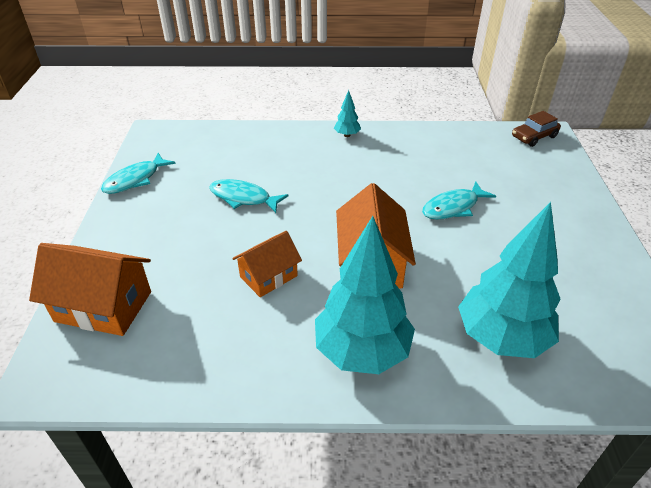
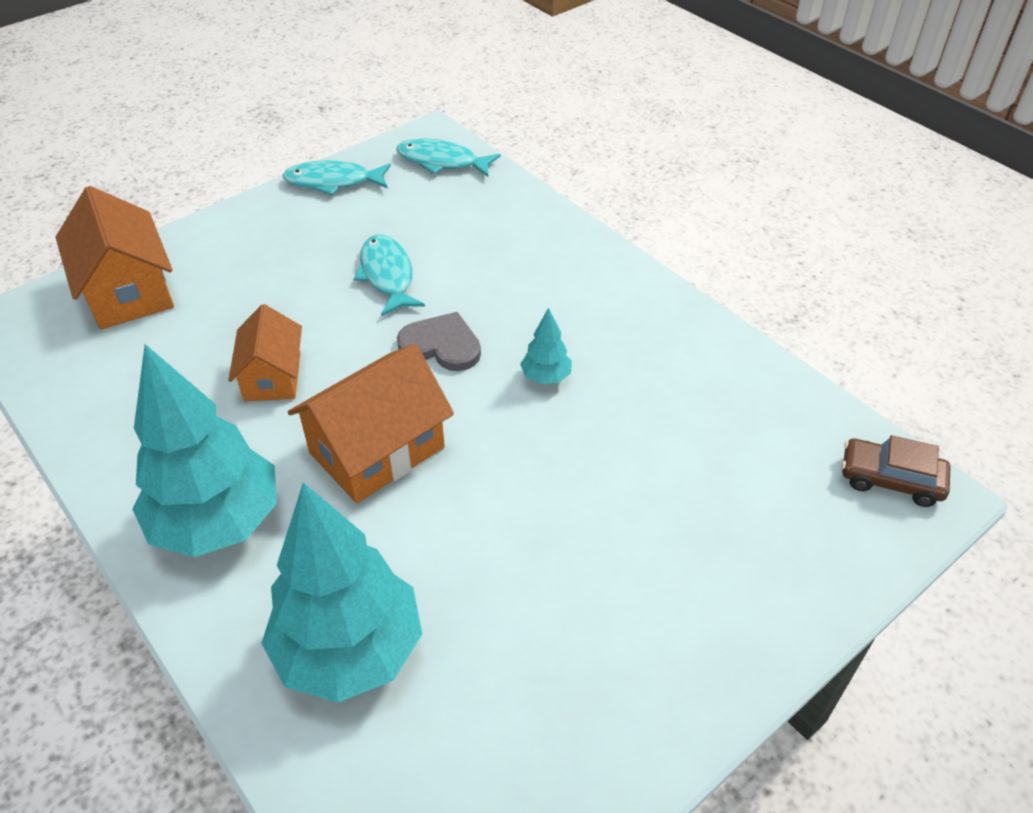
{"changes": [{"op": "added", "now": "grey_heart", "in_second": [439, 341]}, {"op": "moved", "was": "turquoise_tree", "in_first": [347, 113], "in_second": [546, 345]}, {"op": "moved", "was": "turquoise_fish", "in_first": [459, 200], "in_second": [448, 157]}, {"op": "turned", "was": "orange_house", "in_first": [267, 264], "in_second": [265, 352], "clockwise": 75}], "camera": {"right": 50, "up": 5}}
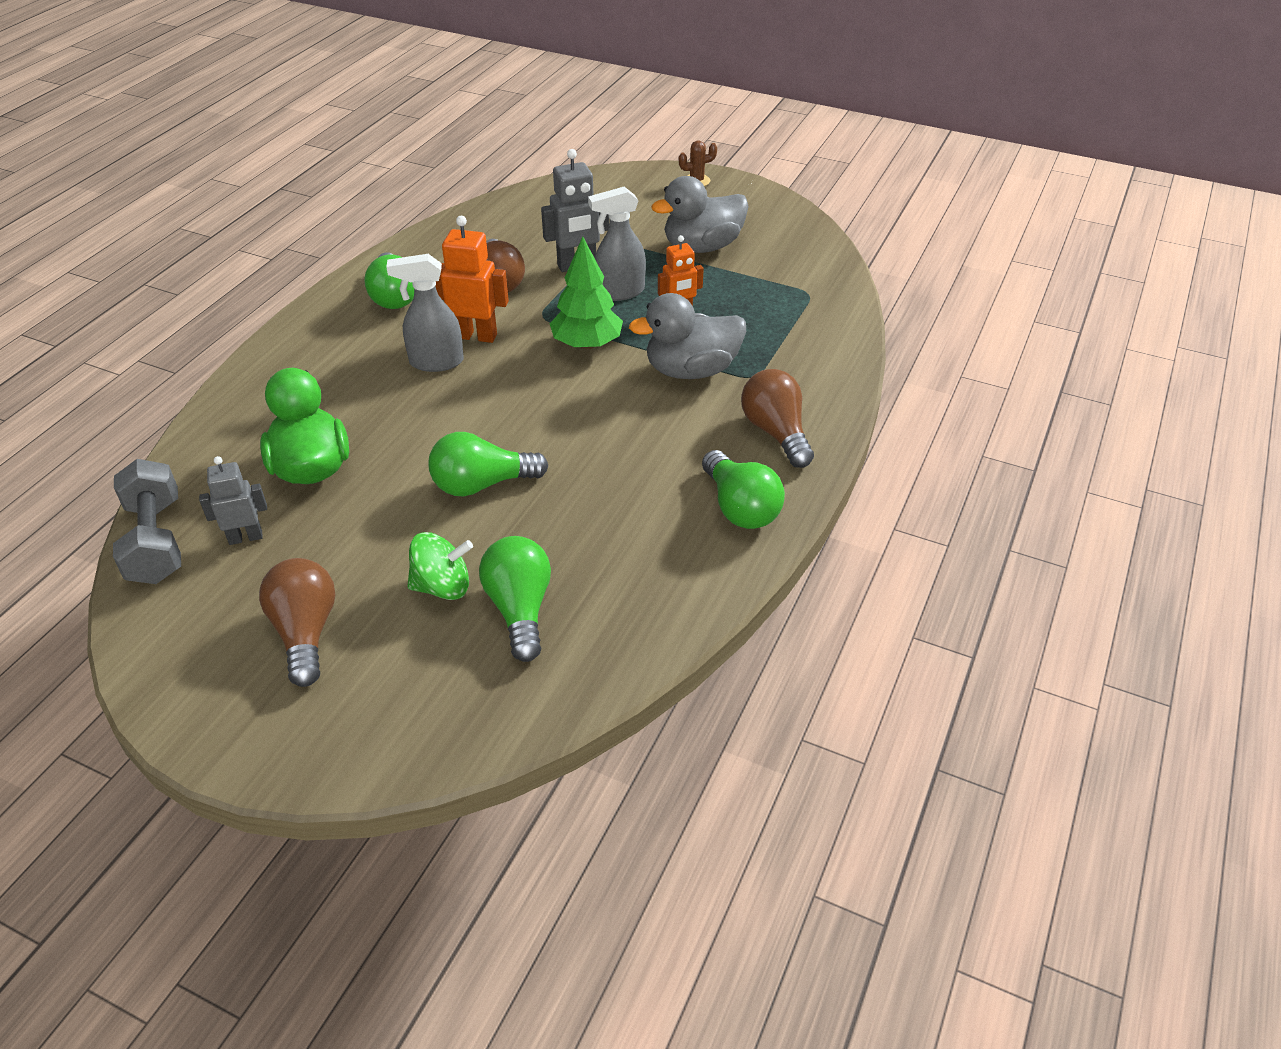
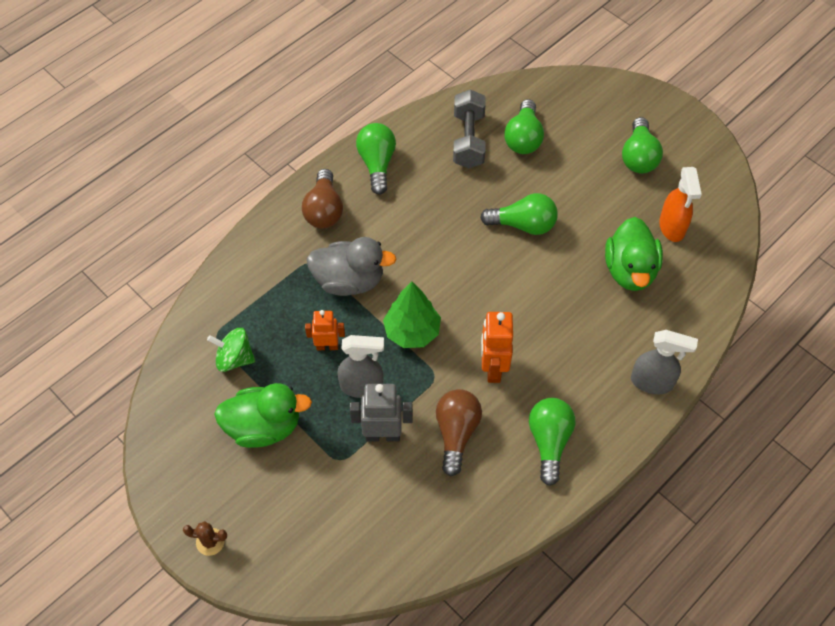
{"changes": [{"op": "moved", "was": "grey_dumbbell", "in_first": [147, 521], "in_second": [469, 129]}, {"op": "moved", "was": "grey_spray_bottle", "in_first": [425, 313], "in_second": [664, 362]}, {"op": "moved", "was": "green_spinning_top", "in_first": [440, 566], "in_second": [231, 350]}, {"op": "replaced", "was": "grey_robot", "now": "orange_spray_bottle", "in_first": [233, 500], "in_second": [680, 204]}, {"op": "recoloured", "was": "brown_light_bulb", "now": "green_light_bulb", "in_first": [297, 622], "in_second": [642, 145]}, {"op": "recoloured", "was": "grey_duck", "now": "green_duck", "in_first": [700, 214], "in_second": [263, 415]}, {"op": "turned", "was": "orange_robot", "in_first": [472, 279], "in_second": [497, 347], "clockwise": 60}], "camera": {"right": -160, "up": 15}}
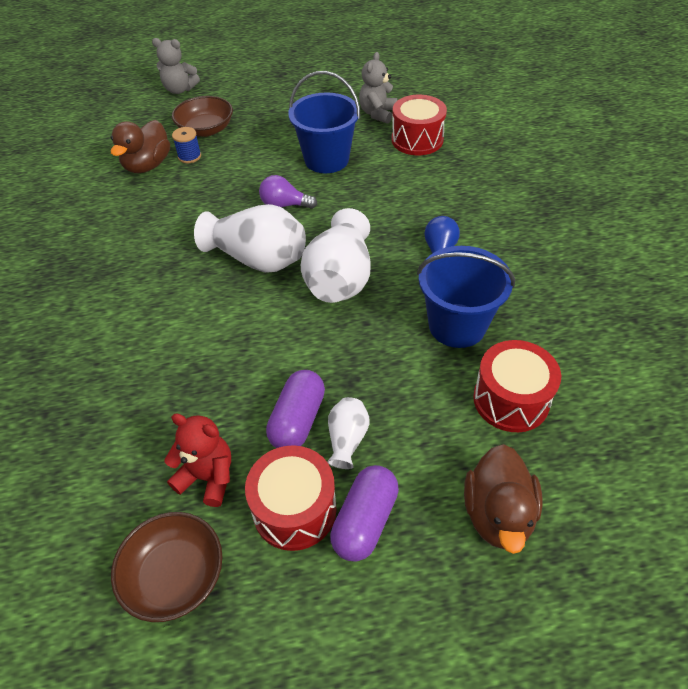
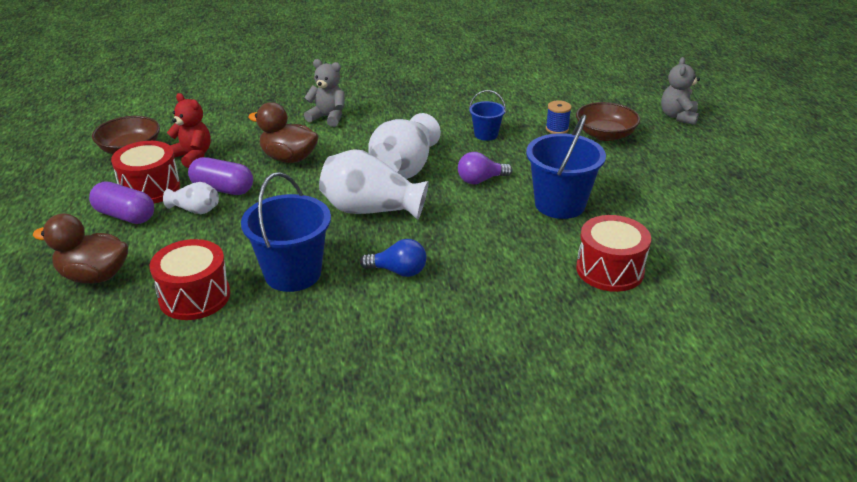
{"changes": [{"op": "added", "now": "blue_bucket", "in_second": [487, 115]}, {"op": "moved", "was": "brown_duck", "in_first": [140, 146], "in_second": [283, 132]}, {"op": "moved", "was": "grey_teddy_bear", "in_first": [378, 88], "in_second": [324, 93]}, {"op": "turned", "was": "red_teddy_bear", "in_first": [197, 460], "in_second": [189, 130], "clockwise": -75}, {"op": "turned", "was": "purple_light_bulb", "in_first": [288, 192], "in_second": [485, 168], "clockwise": -120}], "camera": {"right": 90, "up": -15}}
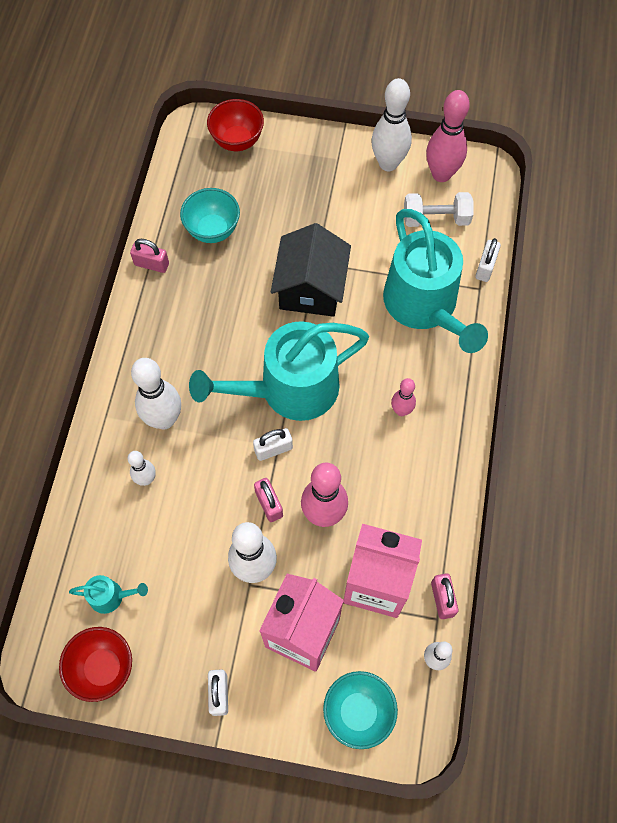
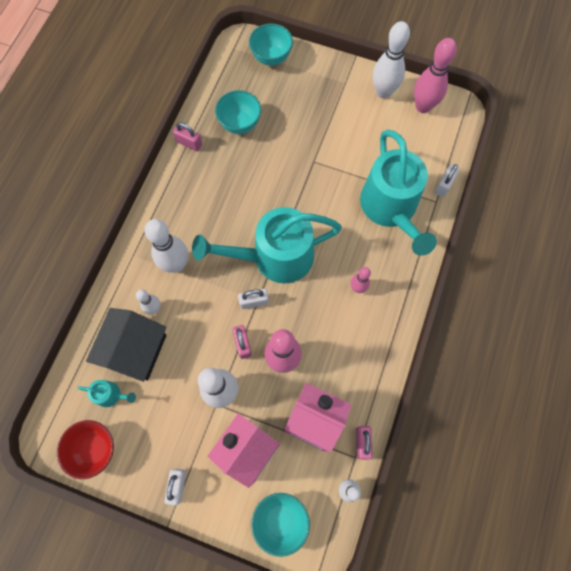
{"changes": [{"op": "removed", "was": "white_dumbbell", "in_first": [438, 209]}, {"op": "moved", "was": "black_house", "in_first": [311, 270], "in_second": [126, 345]}, {"op": "recoloured", "was": "red_bowl", "now": "turquoise_bowl", "in_first": [235, 125], "in_second": [271, 44]}], "camera": {"right": 10, "up": 5}}
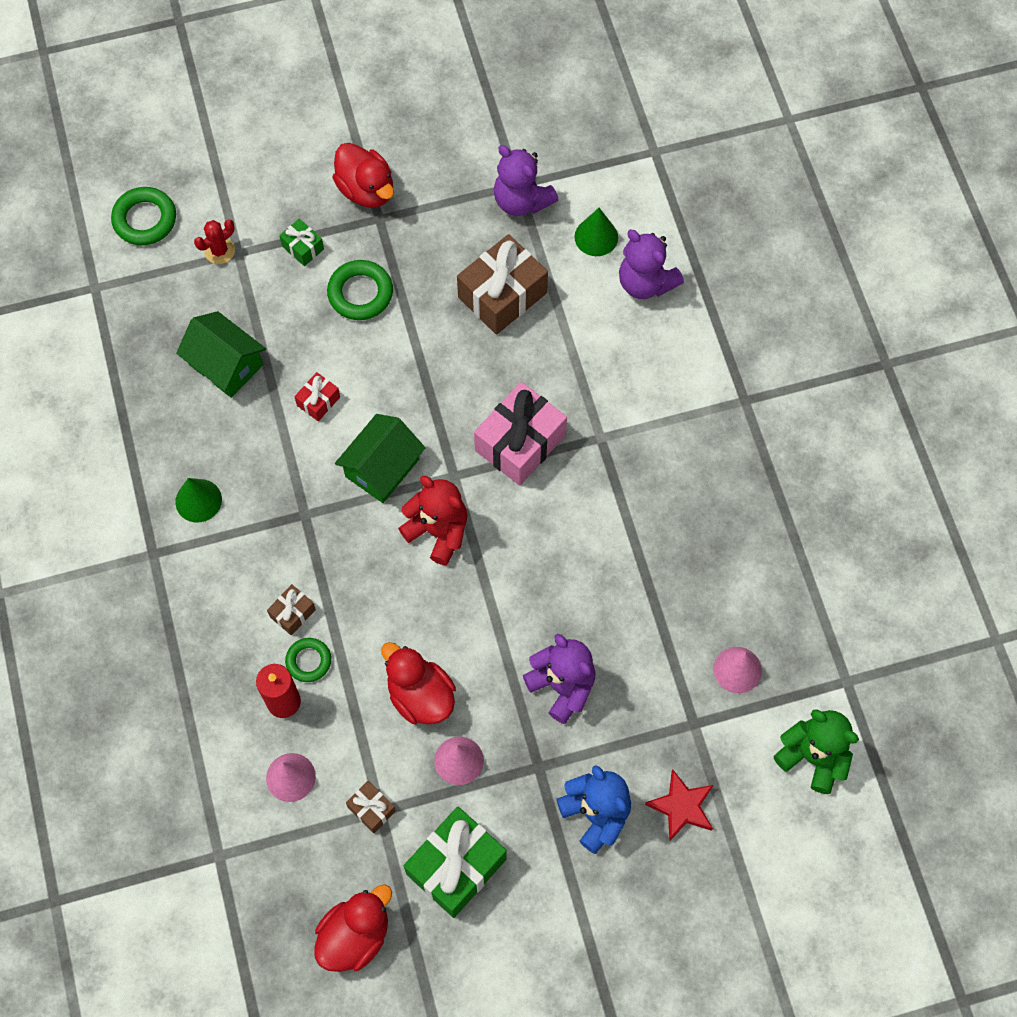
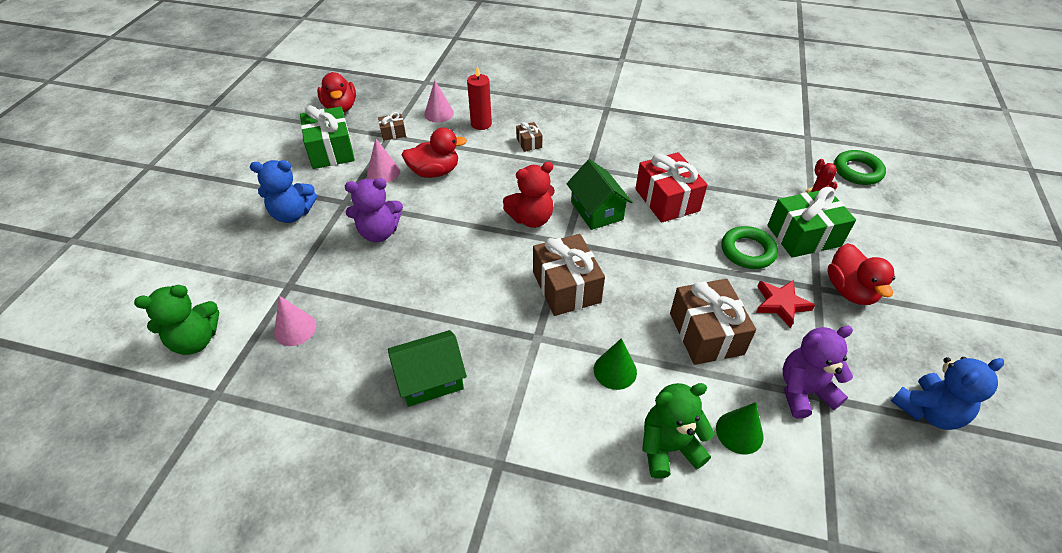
{"changes": [{"op": "removed", "was": "green_ring", "in_first": [308, 660]}, {"op": "added", "now": "blue_teddy_bear", "in_second": [947, 393]}, {"op": "moved", "was": "green_cone", "in_first": [198, 500], "in_second": [615, 364]}, {"op": "moved", "was": "green_house", "in_first": [221, 354], "in_second": [427, 368]}, {"op": "moved", "was": "red_star", "in_first": [679, 805], "in_second": [785, 304]}, {"op": "recoloured", "was": "pink_gift", "now": "brown_gift", "in_first": [520, 434], "in_second": [569, 275]}, {"op": "recoloured", "was": "purple_teddy_bear", "now": "green_teddy_bear", "in_first": [651, 264], "in_second": [678, 431]}, {"op": "turned", "was": "red_duck", "in_first": [363, 175], "in_second": [861, 274], "clockwise": -90}, {"op": "resized", "was": "green_gift", "in_first": [301, 242], "in_second": [811, 222], "ratio": 2.07}, {"op": "resized", "was": "red_gift", "in_first": [317, 396], "in_second": [671, 187], "ratio": 2.07}], "camera": {"right": 120, "up": -20}}
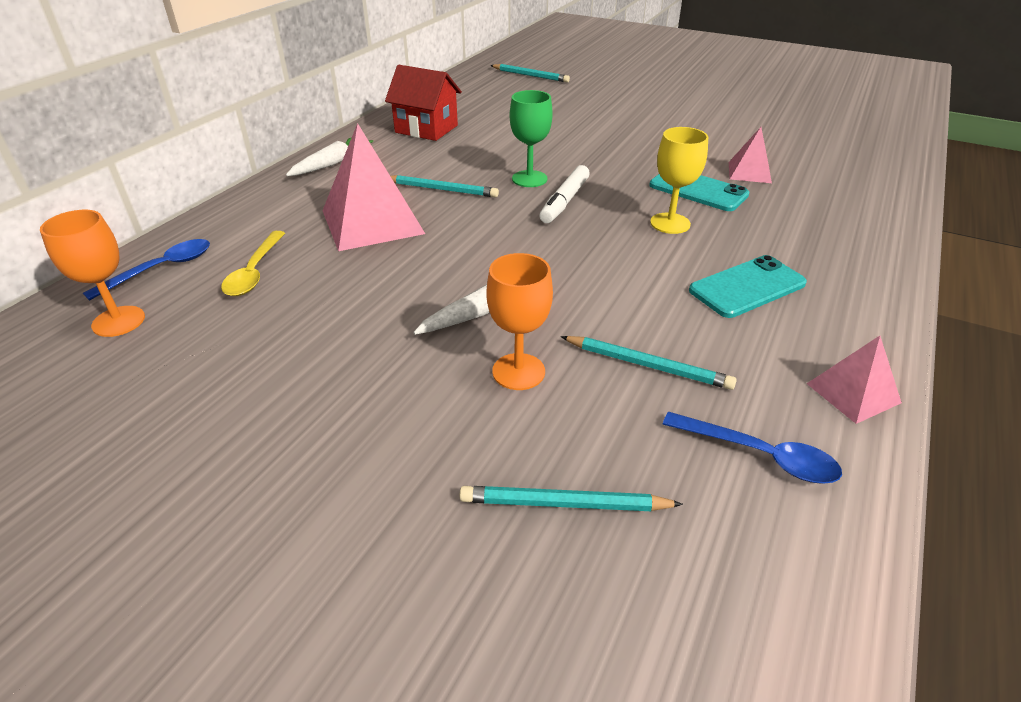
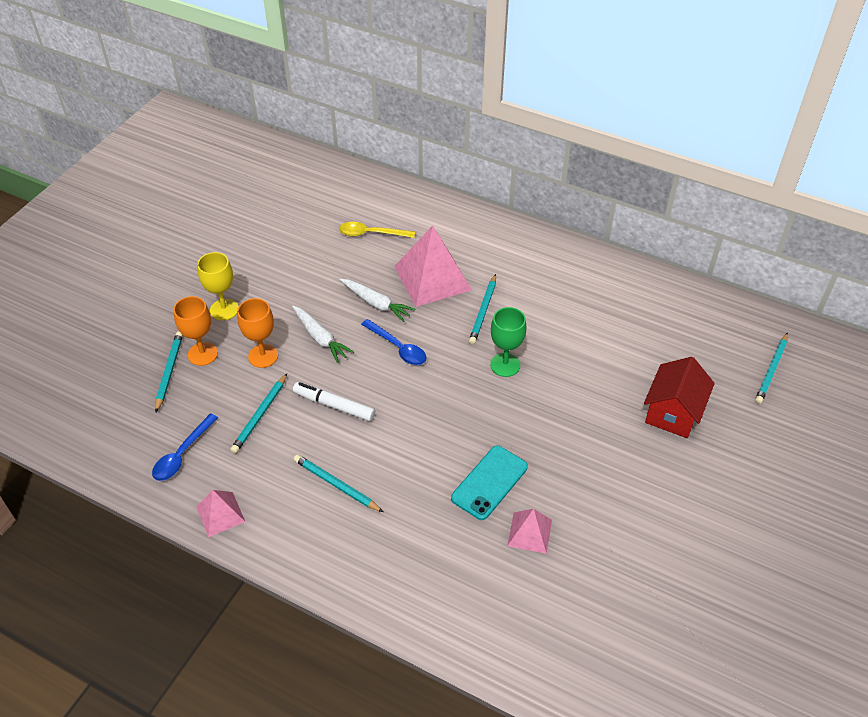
{"changes": [{"op": "moved", "was": "orange_goblet", "in_first": [92, 273], "in_second": [195, 331]}, {"op": "moved", "was": "blue_spoon", "in_first": [146, 270], "in_second": [394, 342]}, {"op": "moved", "was": "white_carrot", "in_first": [329, 156], "in_second": [377, 300]}, {"op": "moved", "was": "red_house", "in_first": [423, 103], "in_second": [679, 397]}, {"op": "moved", "was": "white_marker", "in_first": [564, 194], "in_second": [334, 401]}, {"op": "moved", "was": "yellow_goblet", "in_first": [679, 180], "in_second": [218, 286]}, {"op": "replaced", "was": "turquoise_phone", "now": "turquoise_pencil", "in_first": [748, 286], "in_second": [338, 483]}], "camera": {"right": 90, "up": 10}}
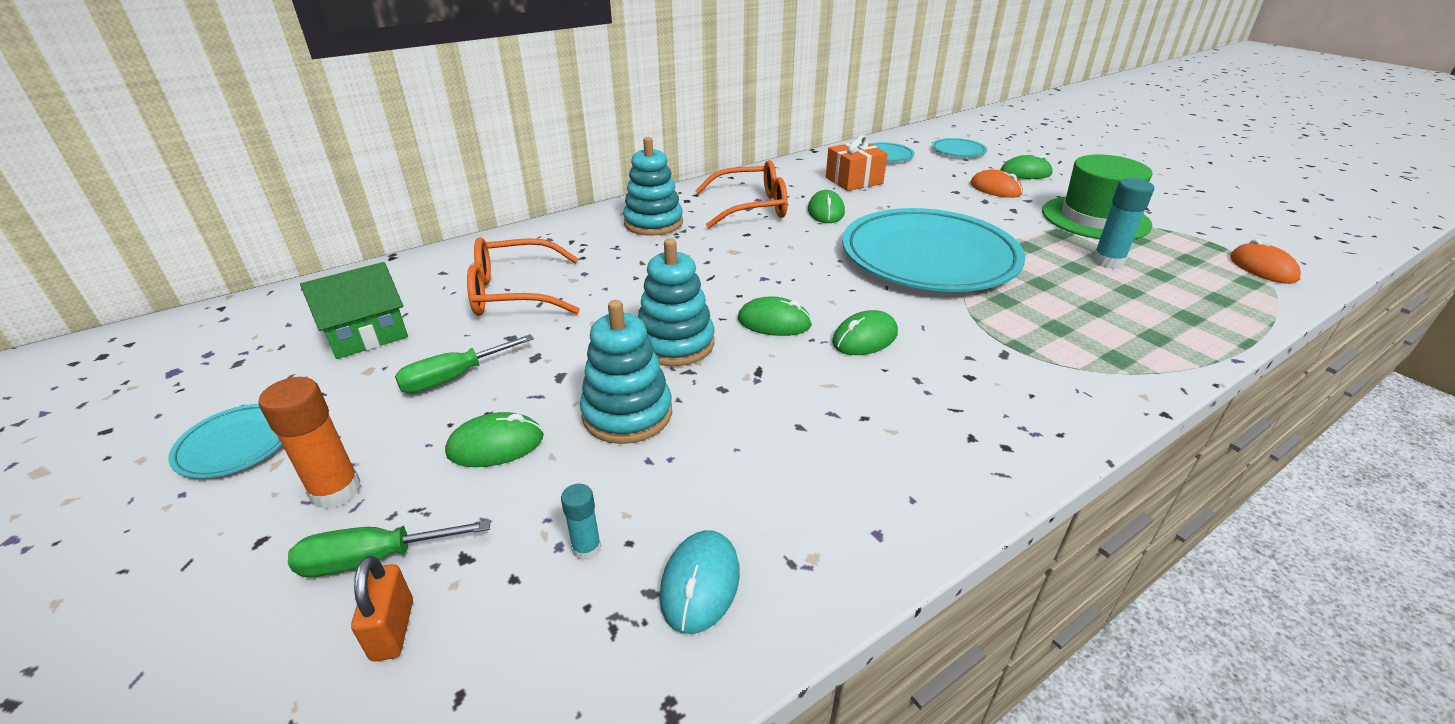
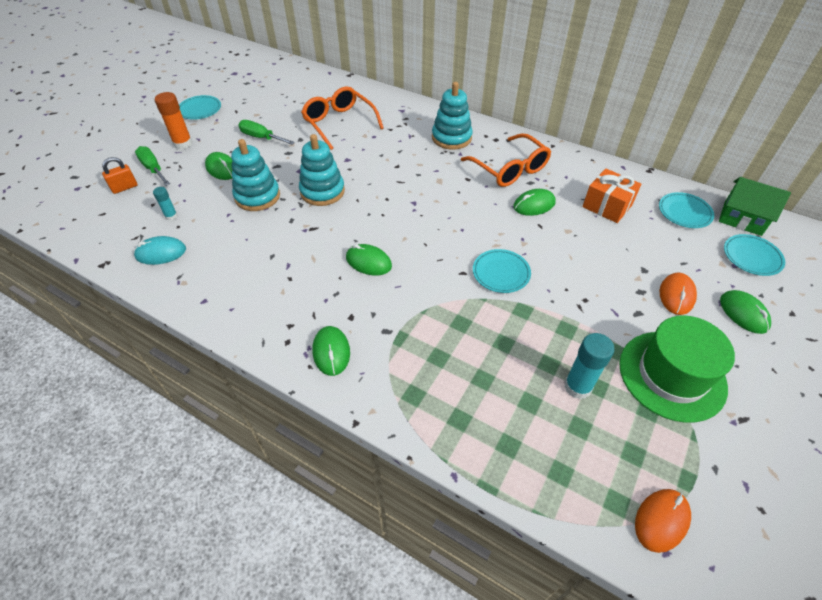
{"changes": [{"op": "moved", "was": "green_house", "in_first": [354, 310], "in_second": [755, 206]}, {"op": "moved", "was": "green_mouse", "in_first": [775, 316], "in_second": [331, 351]}, {"op": "resized", "was": "turquoise_plate", "in_first": [933, 250], "in_second": [502, 271], "ratio": 0.42}], "camera": {"right": 65, "up": 15}}
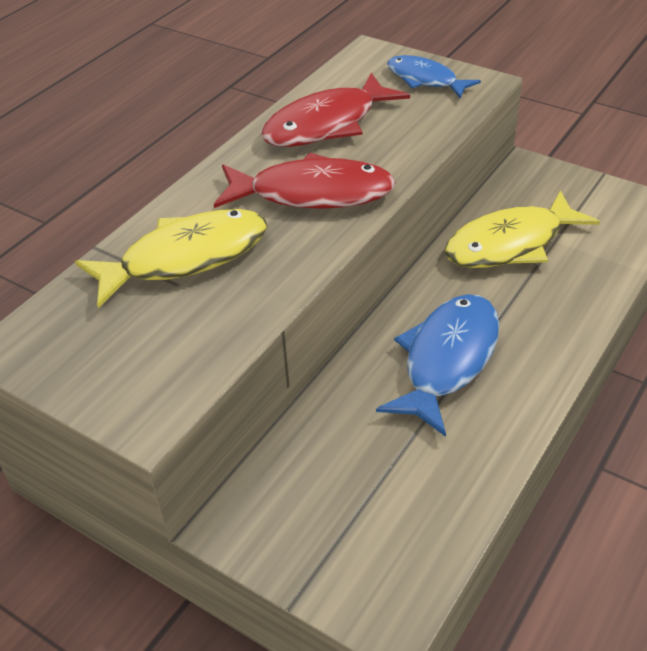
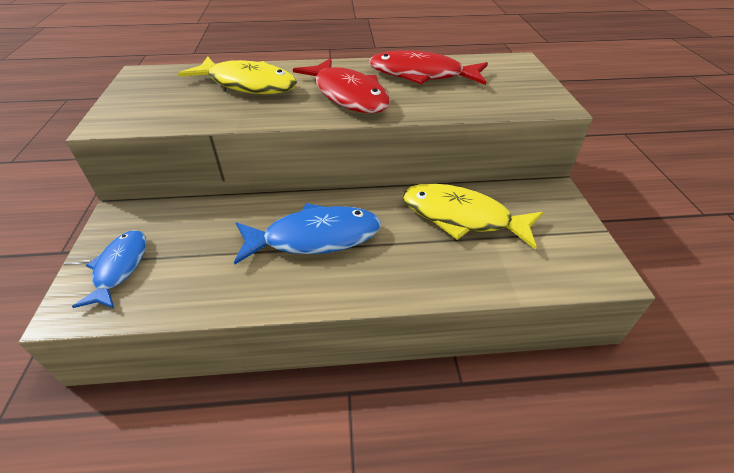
{"changes": [{"op": "moved", "was": "blue_fish", "in_first": [434, 76], "in_second": [109, 269]}], "camera": {"right": 50, "up": 0}}
